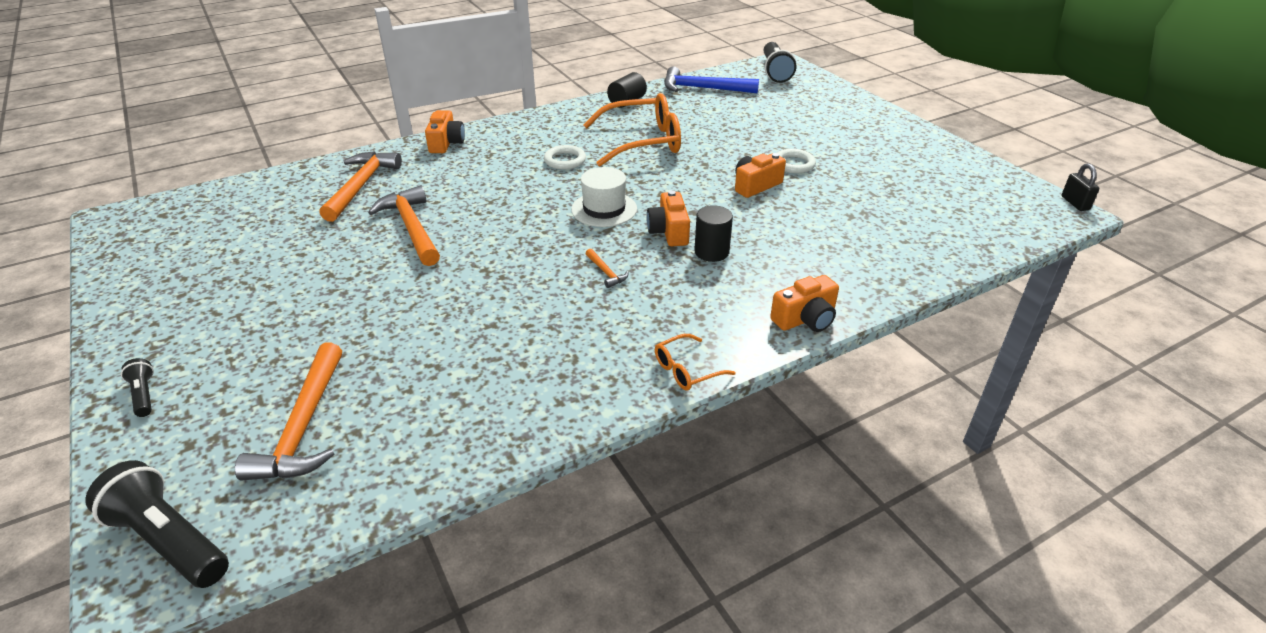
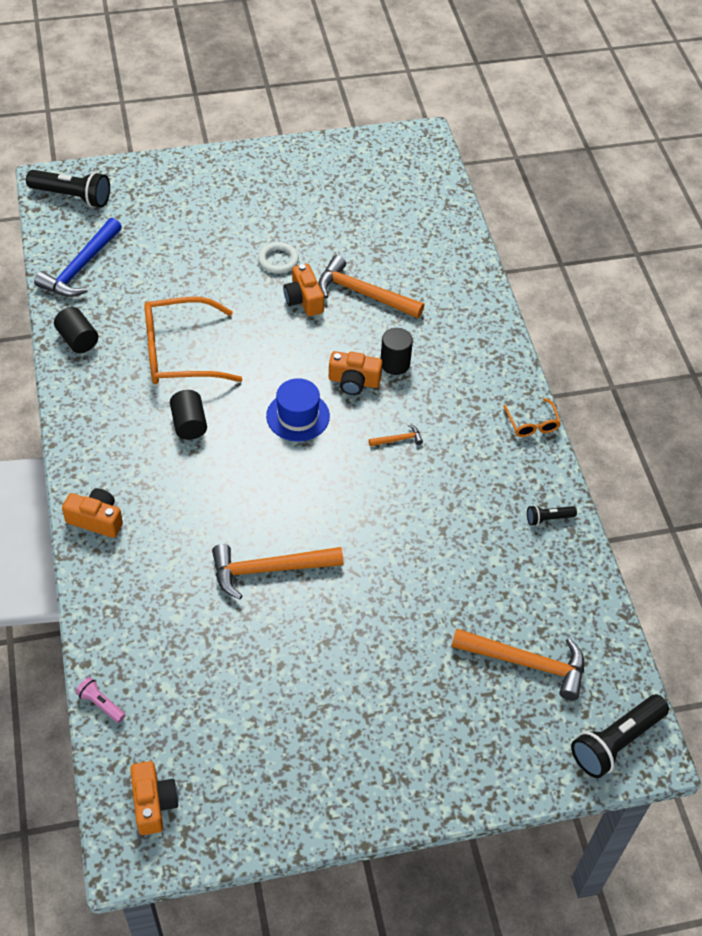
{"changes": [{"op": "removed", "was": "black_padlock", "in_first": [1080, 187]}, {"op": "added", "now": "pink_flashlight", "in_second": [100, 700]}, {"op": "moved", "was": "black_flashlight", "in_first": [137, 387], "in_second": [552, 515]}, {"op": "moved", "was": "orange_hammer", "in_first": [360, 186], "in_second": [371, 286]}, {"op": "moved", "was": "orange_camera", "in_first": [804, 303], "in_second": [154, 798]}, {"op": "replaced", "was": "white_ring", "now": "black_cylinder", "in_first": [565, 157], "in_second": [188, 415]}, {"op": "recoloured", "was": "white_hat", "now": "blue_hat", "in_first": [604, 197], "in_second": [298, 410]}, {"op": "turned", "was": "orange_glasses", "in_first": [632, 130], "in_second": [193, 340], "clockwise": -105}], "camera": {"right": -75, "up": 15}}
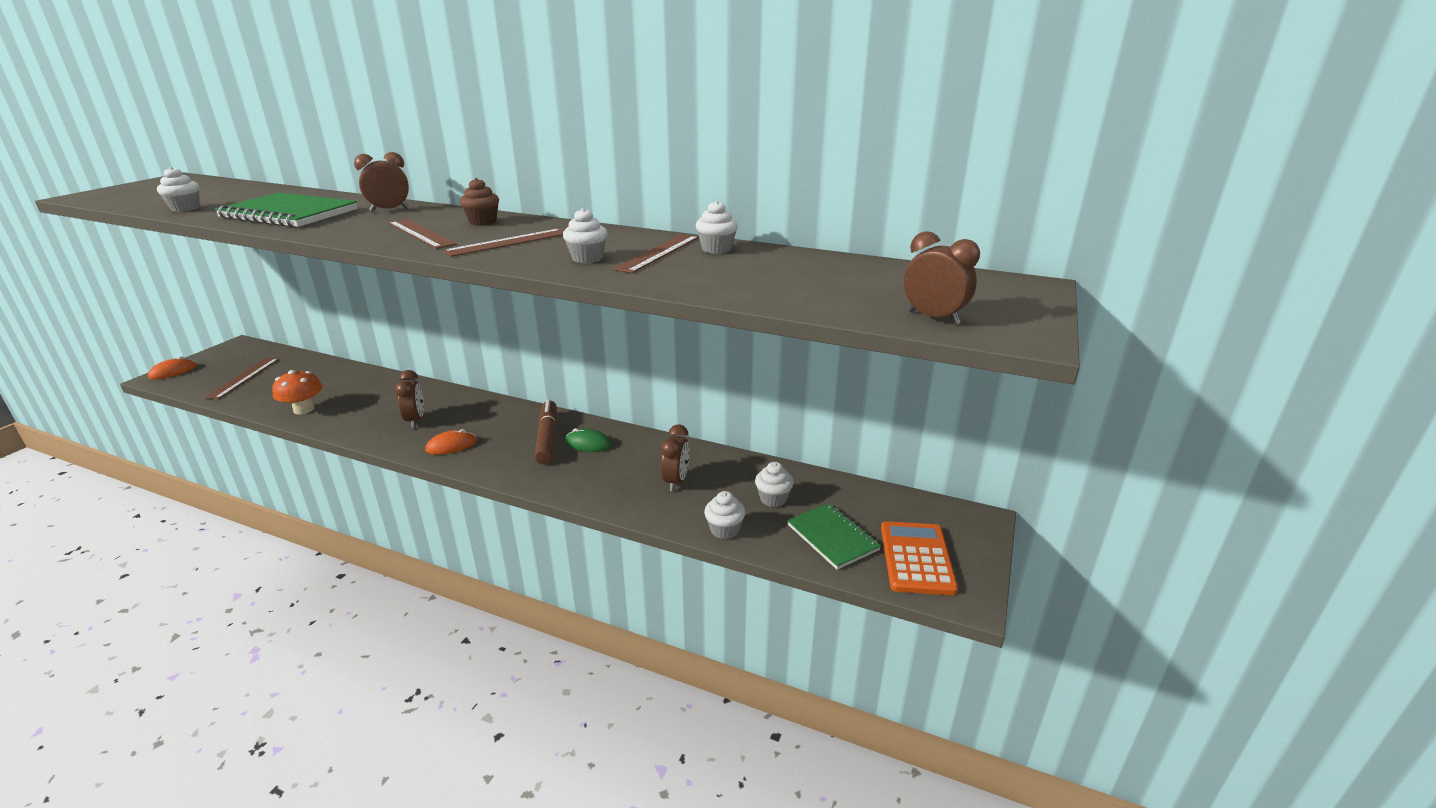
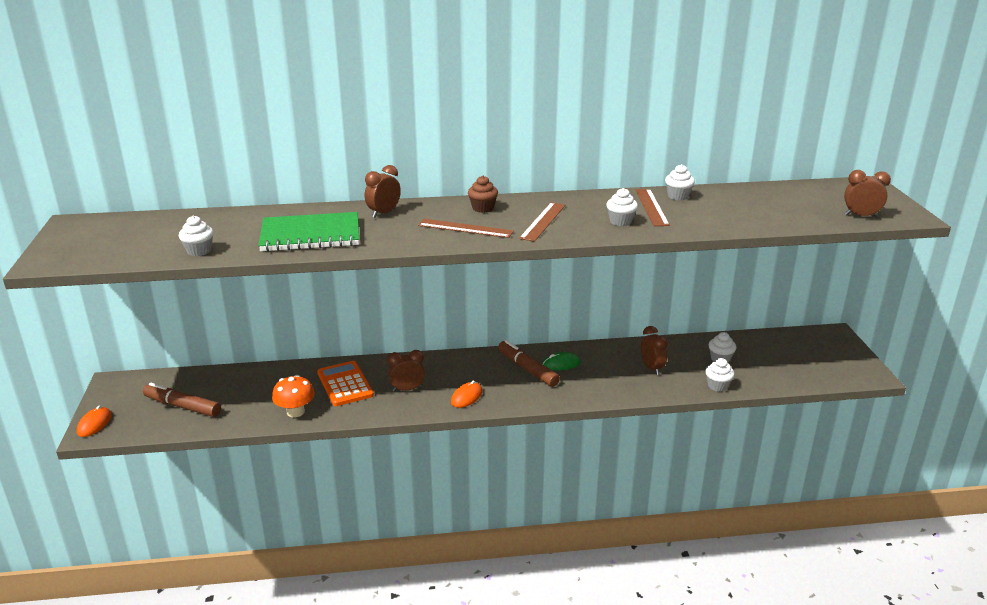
{"changes": [{"op": "removed", "was": "green_notebook", "in_first": [834, 536]}, {"op": "moved", "was": "orange_calculator", "in_first": [919, 558], "in_second": [345, 383]}, {"op": "replaced", "was": "brown_ruler", "now": "brown_marker", "in_first": [241, 378], "in_second": [182, 400]}, {"op": "turned", "was": "brown_clock", "in_first": [409, 399], "in_second": [406, 371], "clockwise": -60}], "camera": {"right": -30, "up": 0}}
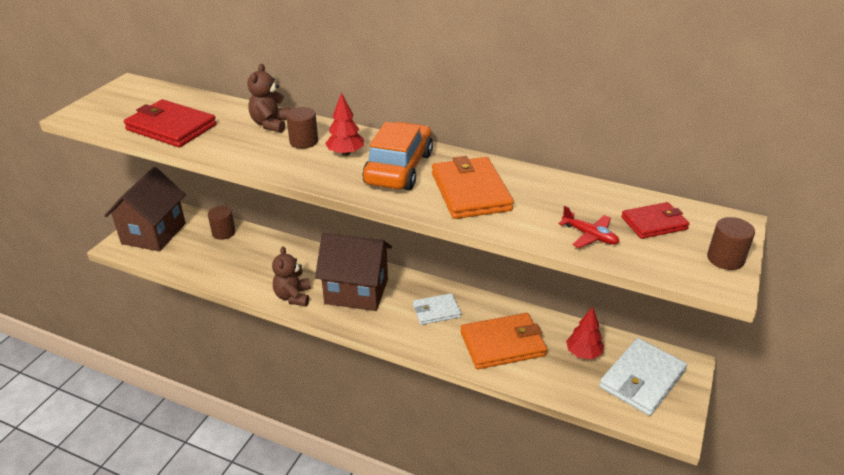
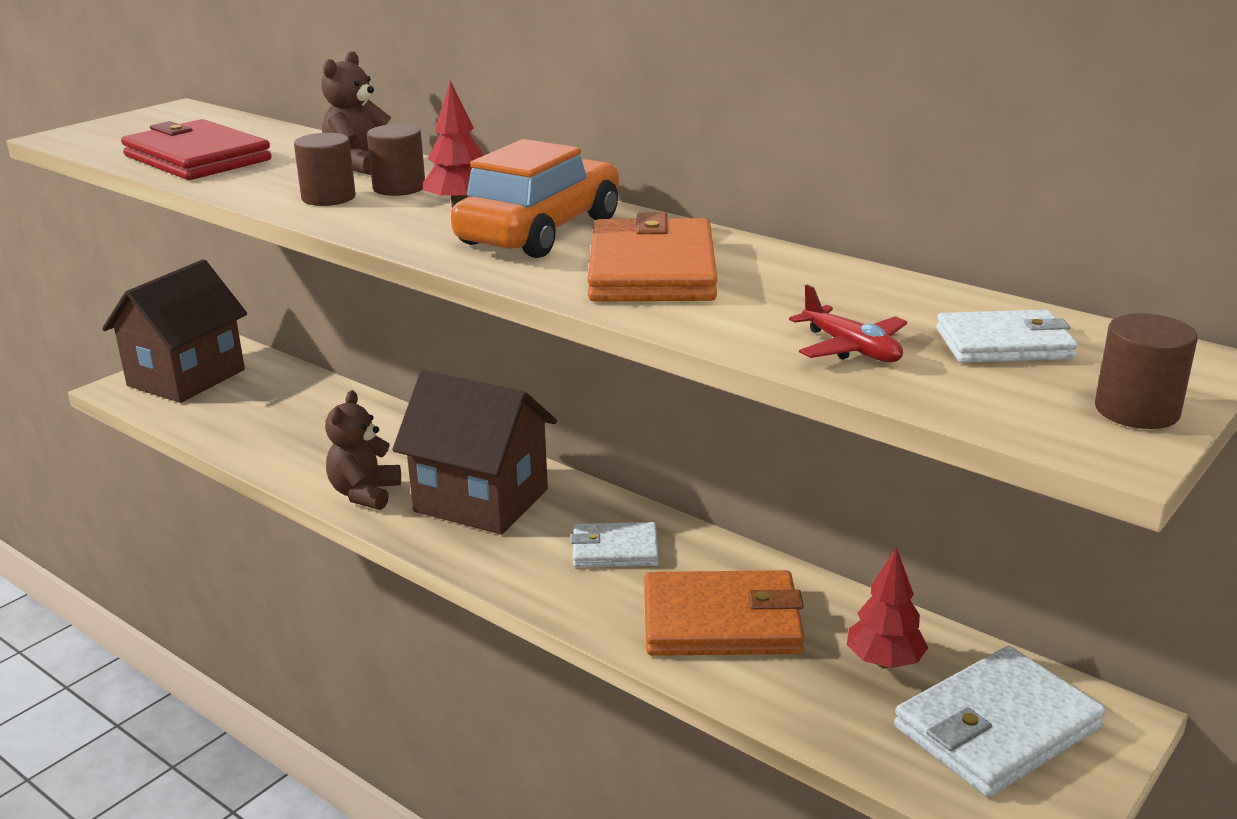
{"changes": [{"op": "moved", "was": "brown_cylinder", "in_first": [221, 223], "in_second": [325, 169]}, {"op": "recoloured", "was": "red_wallet", "now": "white_wallet", "in_first": [655, 220], "in_second": [1007, 336]}], "camera": {"right": 15, "up": -10}}
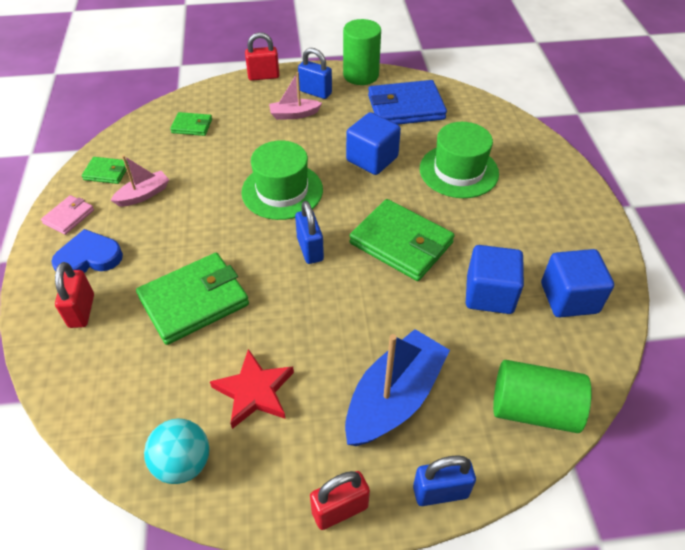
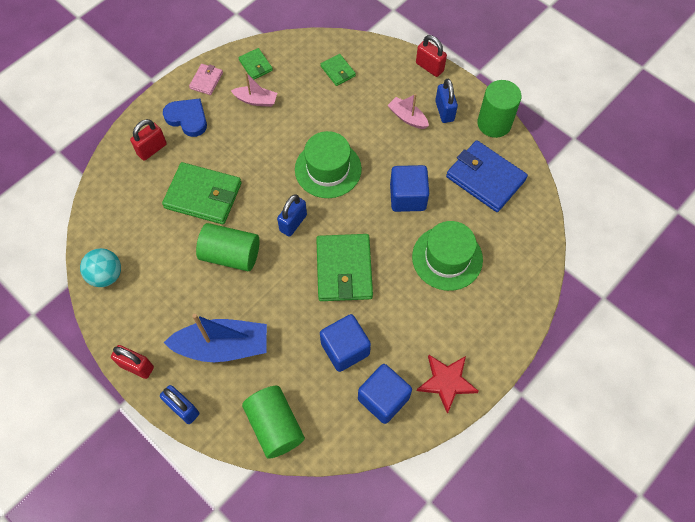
{"changes": [{"op": "added", "now": "green_cylinder", "in_second": [228, 247]}, {"op": "moved", "was": "red_star", "in_first": [252, 389], "in_second": [448, 384]}, {"op": "turned", "was": "pink_wallet", "in_first": [67, 215], "in_second": [206, 79], "clockwise": -60}], "camera": {"right": 50, "up": 15}}
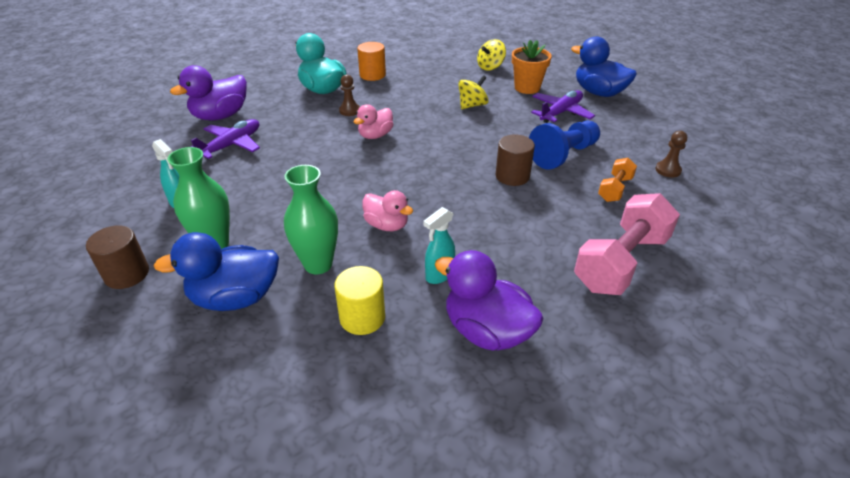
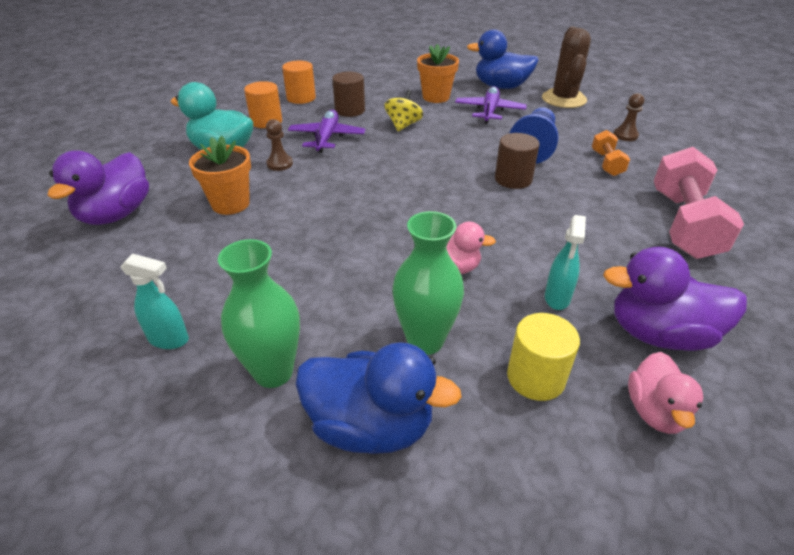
{"changes": [{"op": "removed", "was": "yellow_spinning_top", "in_first": [491, 55]}, {"op": "added", "now": "orange_flower_pot", "in_second": [220, 175]}, {"op": "added", "now": "orange_cylinder", "in_second": [299, 82]}, {"op": "added", "now": "brown_cactus", "in_second": [566, 67]}, {"op": "moved", "was": "brown_cylinder", "in_first": [117, 257], "in_second": [348, 94]}, {"op": "moved", "was": "purple_plane", "in_first": [225, 139], "in_second": [327, 131]}, {"op": "moved", "was": "pink_duck", "in_first": [373, 121], "in_second": [665, 393]}, {"op": "turned", "was": "blue_duck", "in_first": [216, 271], "in_second": [378, 398], "clockwise": -120}], "camera": {"right": -30, "up": 0}}
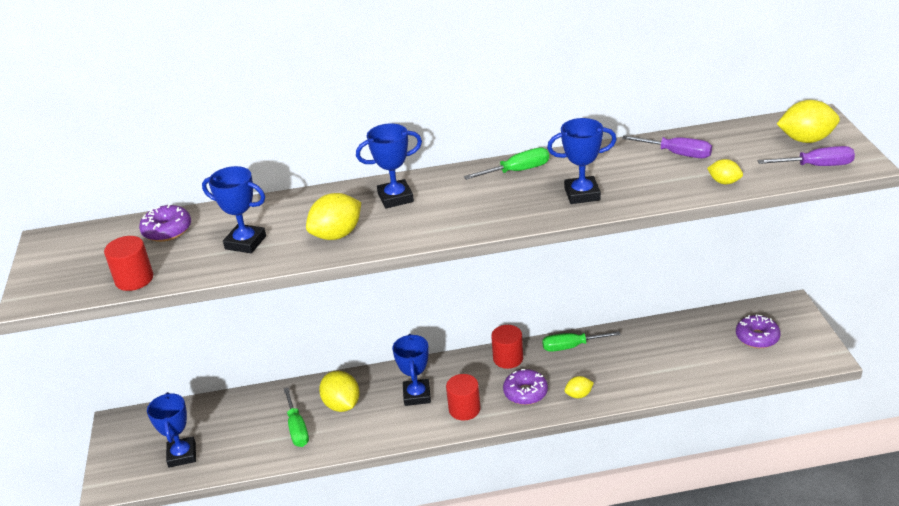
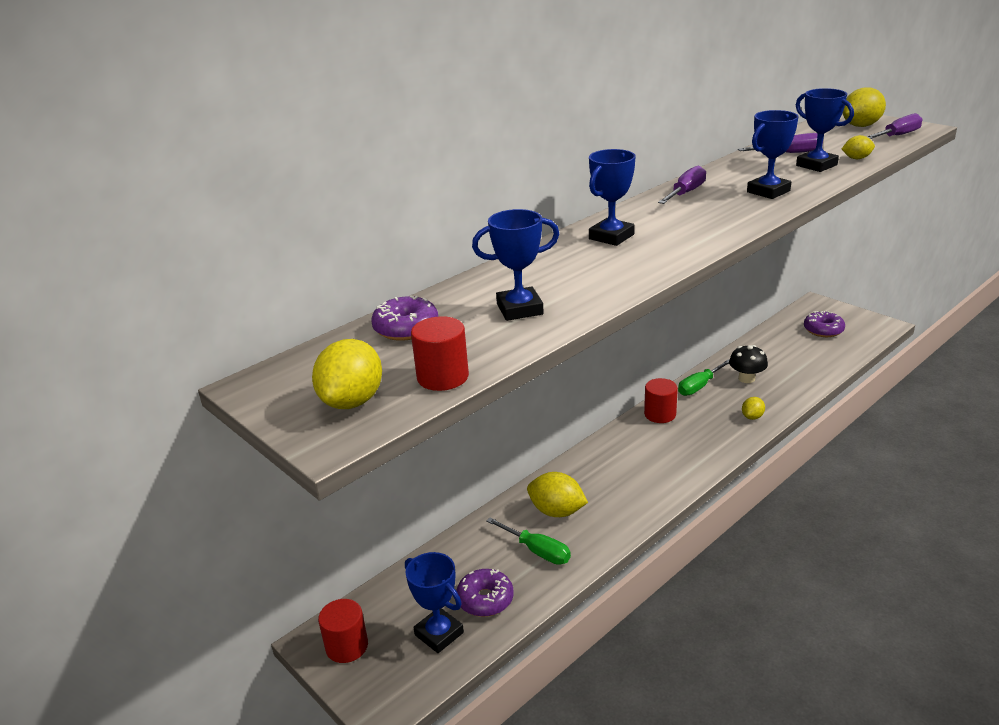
{"changes": [{"op": "added", "now": "black_mushroom", "in_second": [748, 364]}, {"op": "moved", "was": "yellow_lemon", "in_first": [333, 216], "in_second": [347, 374]}, {"op": "moved", "was": "blue_trophy", "in_first": [411, 370], "in_second": [825, 130]}, {"op": "moved", "was": "red_cylinder", "in_first": [463, 397], "in_second": [343, 631]}, {"op": "moved", "was": "purple_donut", "in_first": [525, 387], "in_second": [485, 593]}, {"op": "recoloured", "was": "green_screwdriver", "now": "purple_screwdriver", "in_first": [506, 163], "in_second": [682, 185]}], "camera": {"right": -35, "up": -5}}
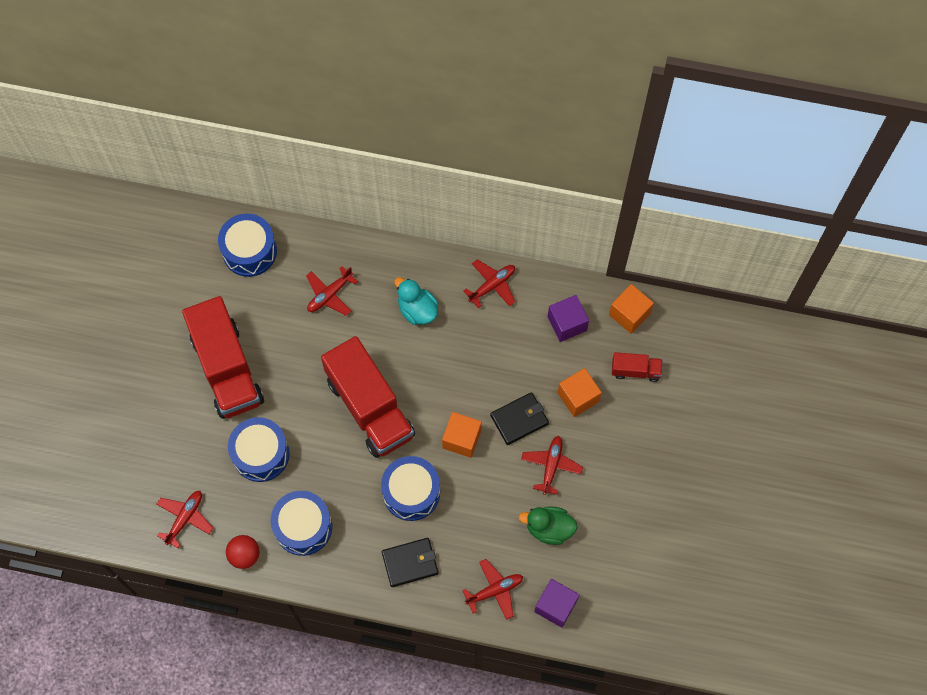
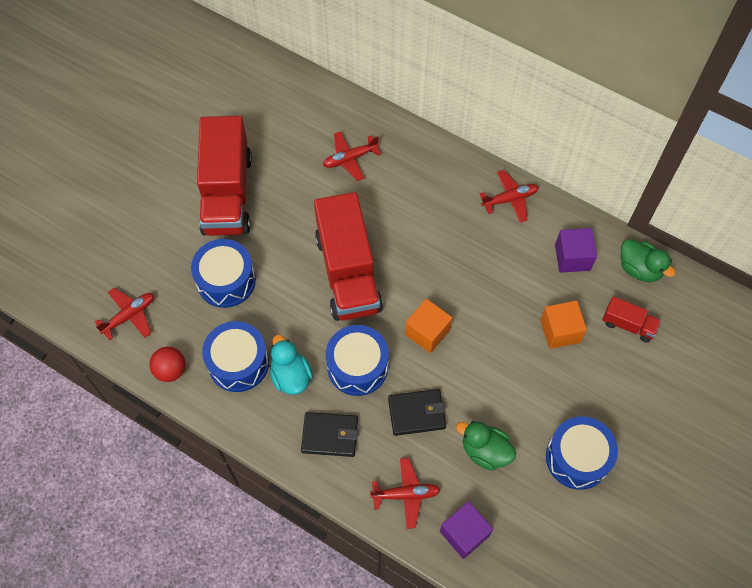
{"changes": [{"op": "removed", "was": "red_plane", "in_first": [552, 465]}, {"op": "moved", "was": "blue_drum", "in_first": [247, 245], "in_second": [582, 453]}, {"op": "moved", "was": "turquoise_duck", "in_first": [416, 301], "in_second": [291, 365]}, {"op": "moved", "was": "black_wallet", "in_first": [519, 418], "in_second": [417, 412]}, {"op": "replaced", "was": "orange_cube", "now": "green_duck", "in_first": [631, 309], "in_second": [648, 260]}], "camera": {"right": 20, "up": -5}}
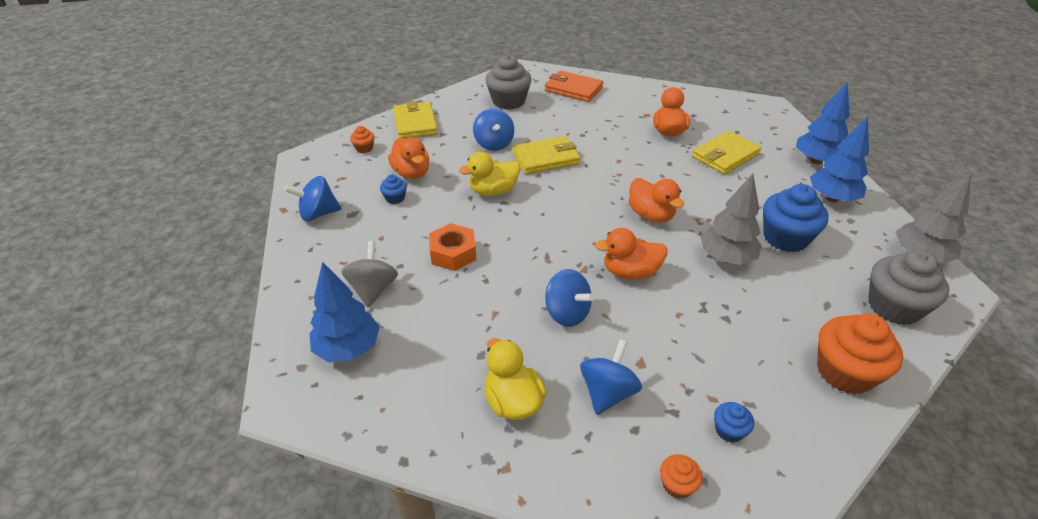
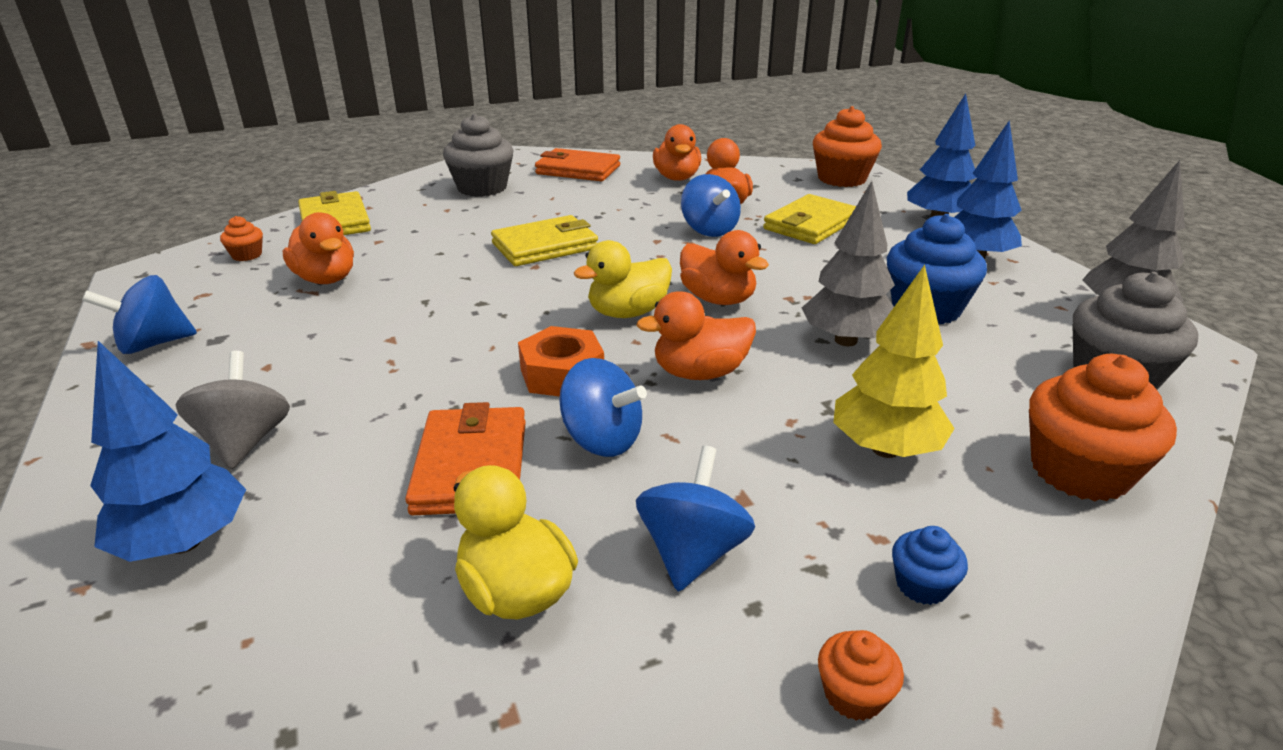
{"changes": [{"op": "removed", "was": "blue_cupcake", "in_first": [393, 189]}, {"op": "added", "now": "orange_wallet", "in_second": [465, 458]}, {"op": "added", "now": "orange_duck", "in_second": [677, 152]}, {"op": "added", "now": "orange_cupcake", "in_second": [847, 146]}, {"op": "added", "now": "yellow_tree", "in_second": [894, 361]}, {"op": "moved", "was": "orange_nut", "in_first": [452, 247], "in_second": [561, 361]}, {"op": "moved", "was": "yellow_duck", "in_first": [489, 174], "in_second": [623, 279]}, {"op": "moved", "was": "blue_spinning_top", "in_first": [493, 129], "in_second": [711, 205]}], "camera": {"right": -10, "up": -10}}
